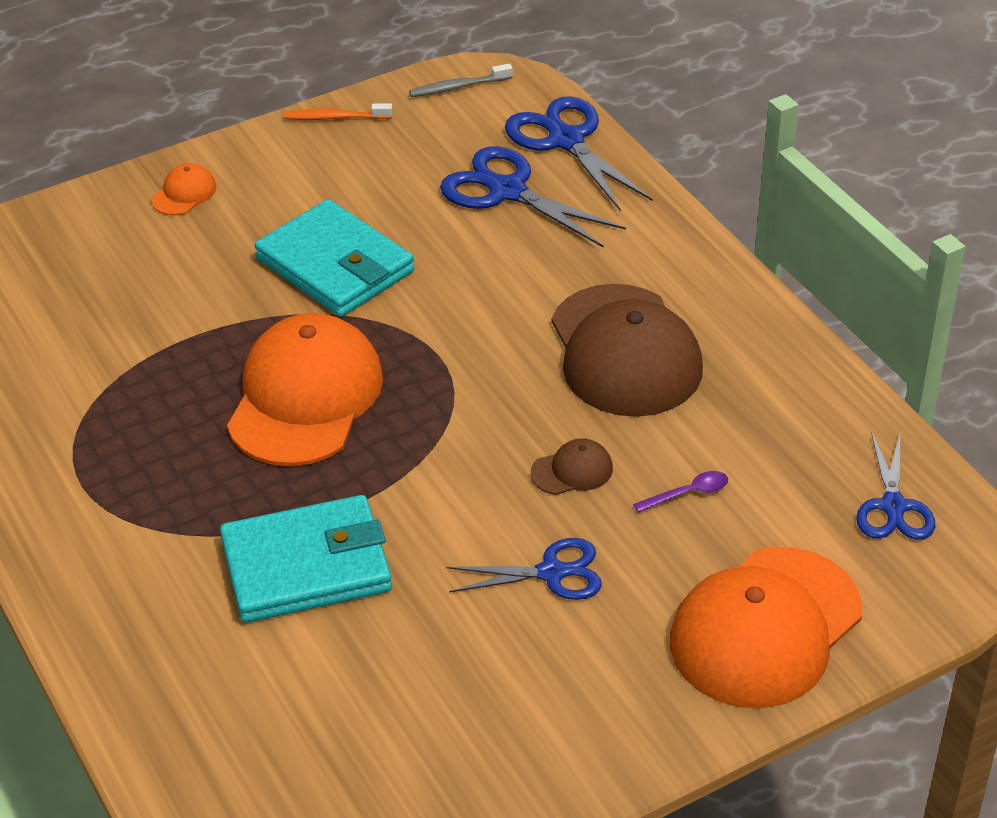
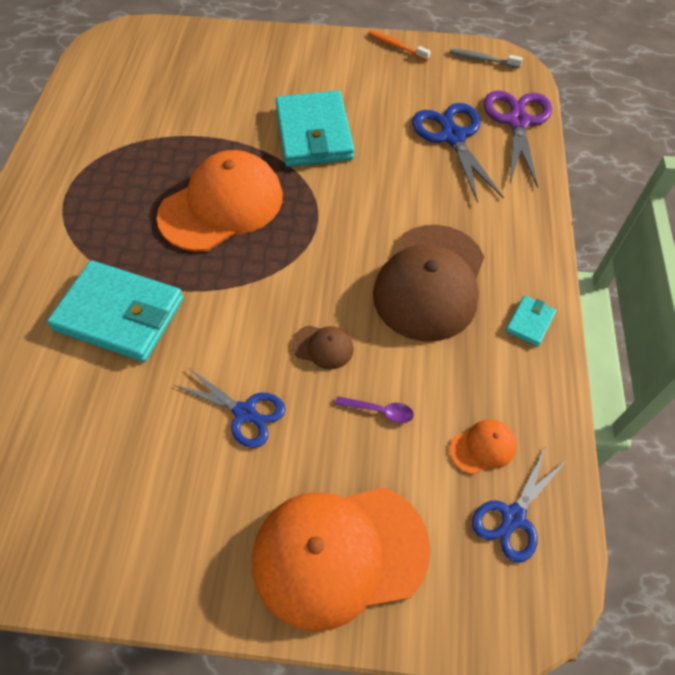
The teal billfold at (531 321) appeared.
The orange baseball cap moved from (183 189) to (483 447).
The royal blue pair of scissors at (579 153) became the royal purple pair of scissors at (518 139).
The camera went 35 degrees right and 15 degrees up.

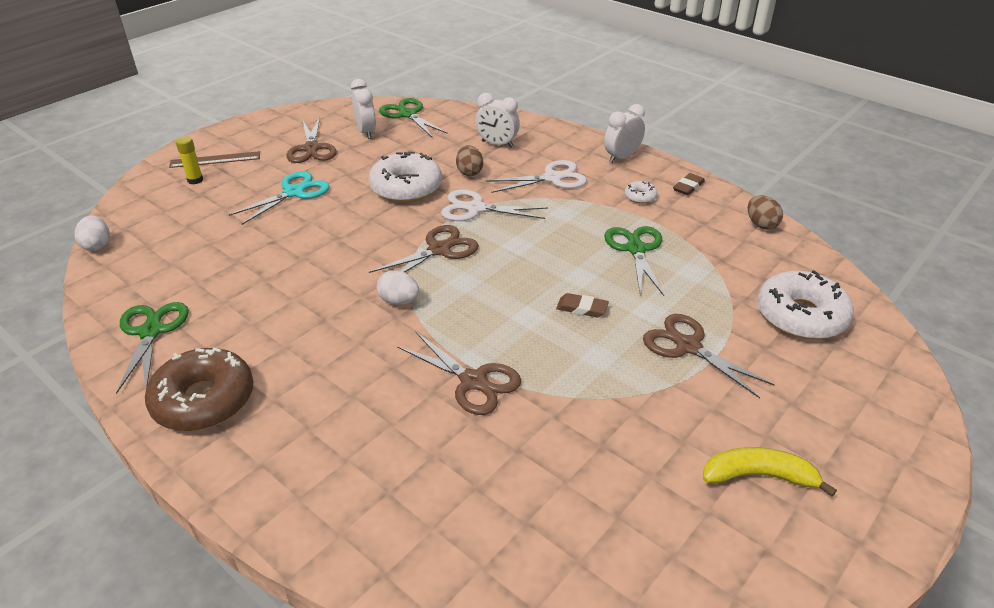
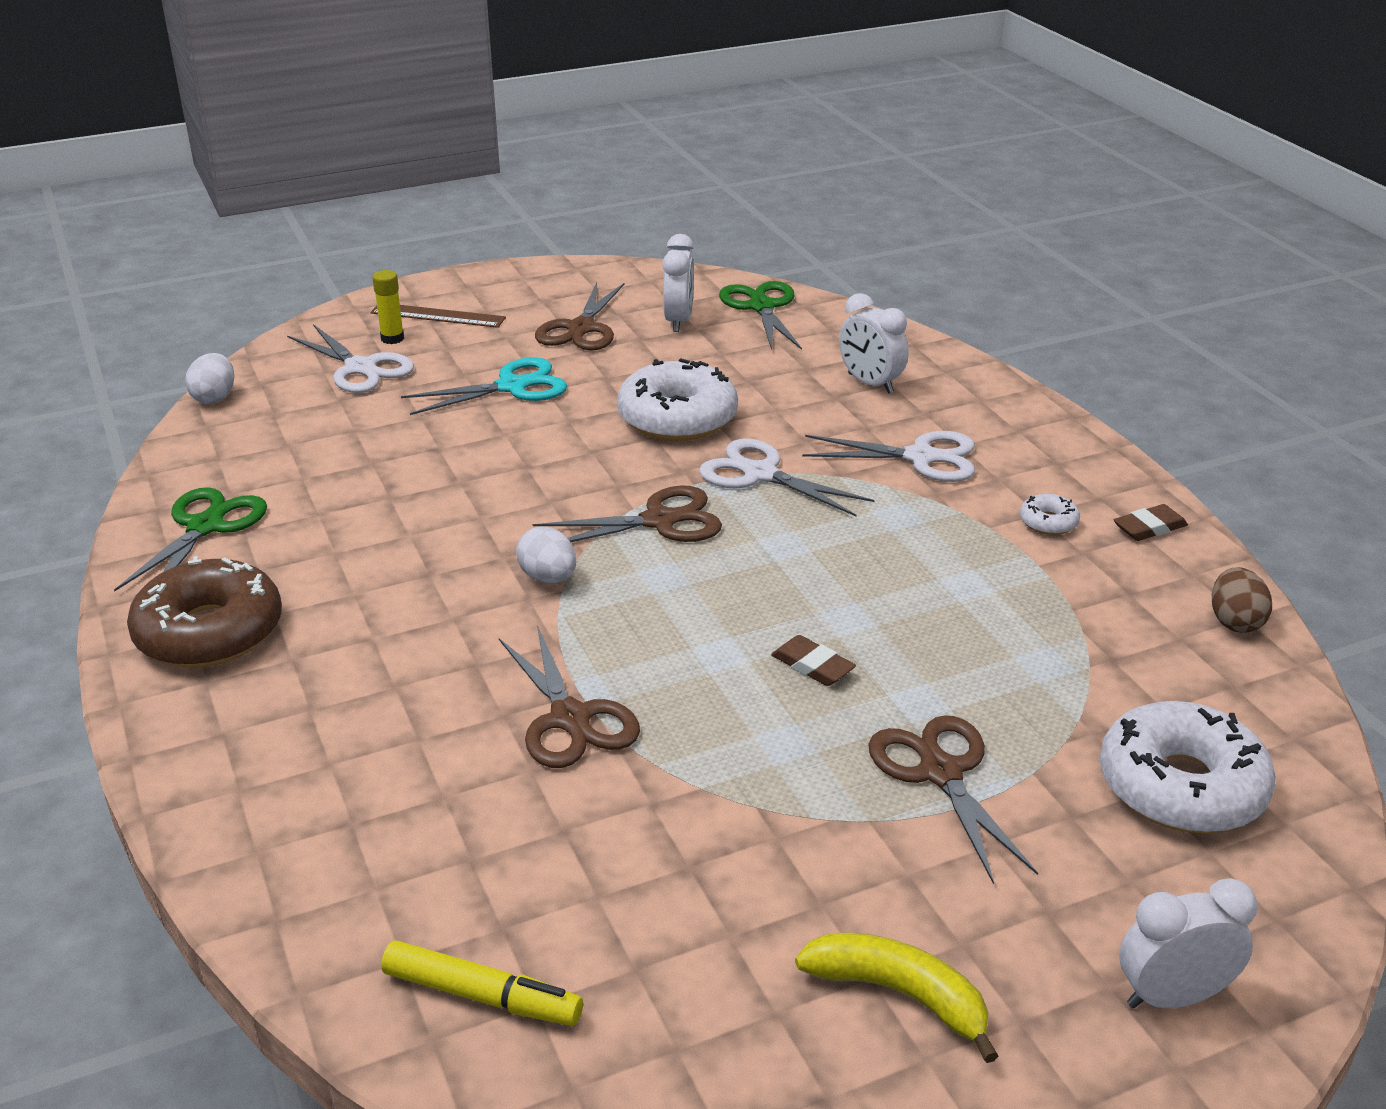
The dark brown toy egg at (469 160) disappeared.
The emerald pair of scissors at (634 261) disappeared.
The snow-white pair of scissors at (350 358) appeared.
The bright yellow marker pen at (482 983) appeared.
The snow-white alarm clock moved from (624 133) to (1188 943).
The camera went 25 degrees right and 5 degrees down.

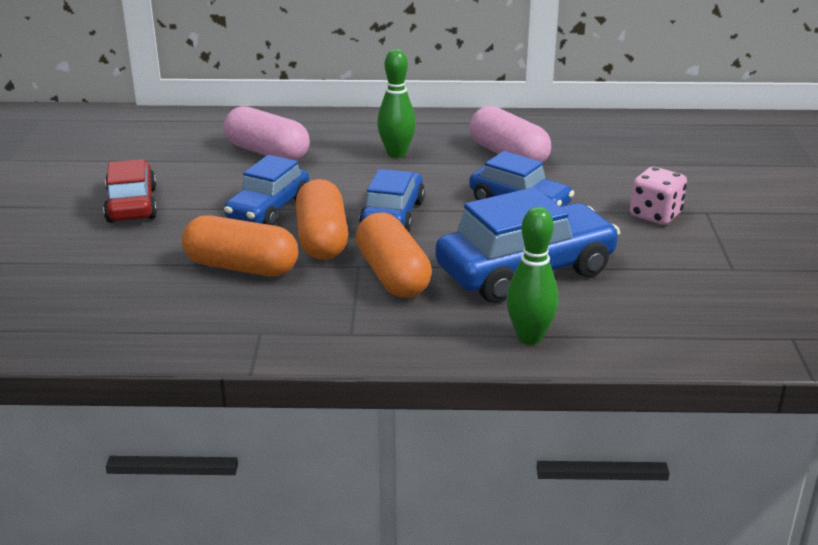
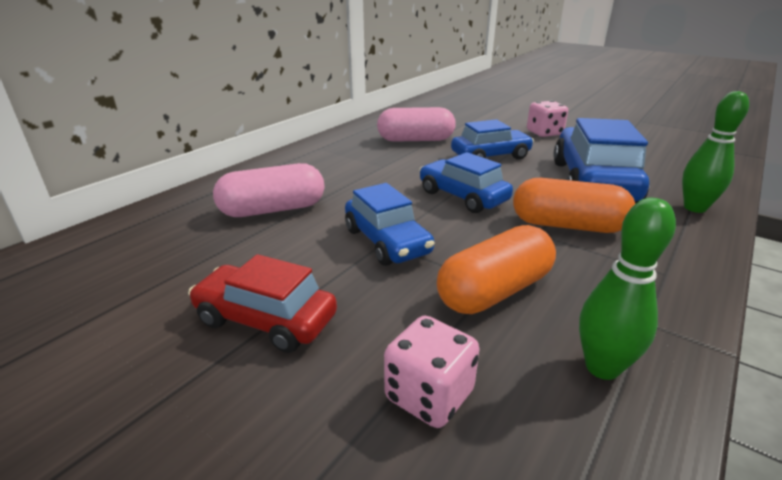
The orange pill at (321 219) disappeared.
The rosy game die at (431 372) appeared.
The emerald skittle moved from (396 103) to (627 289).
The camera went 55 degrees left and 0 degrees up.

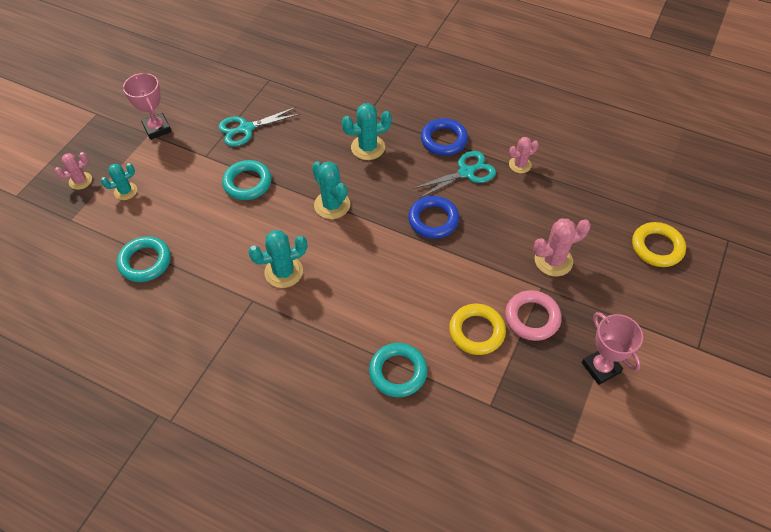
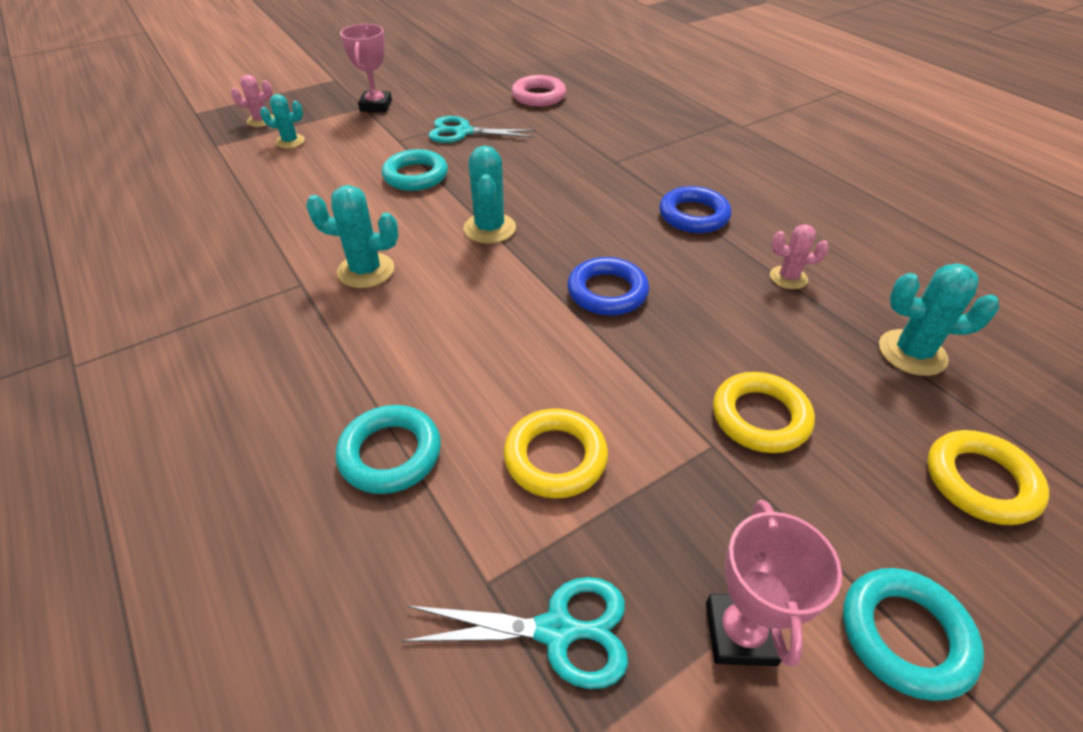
The teal torus moved from (144 259) to (913 634).
The teal saguaro cactus moved from (367 131) to (939 319).
The teal pair of scissors moved from (454 175) to (515 633).
The rosy torus moved from (533 315) to (539 90).
The rosy saguaro cactus at (562 248) was replaced by the bright yellow torus at (764 412).
The camera went 30 degrees right and 10 degrees down.

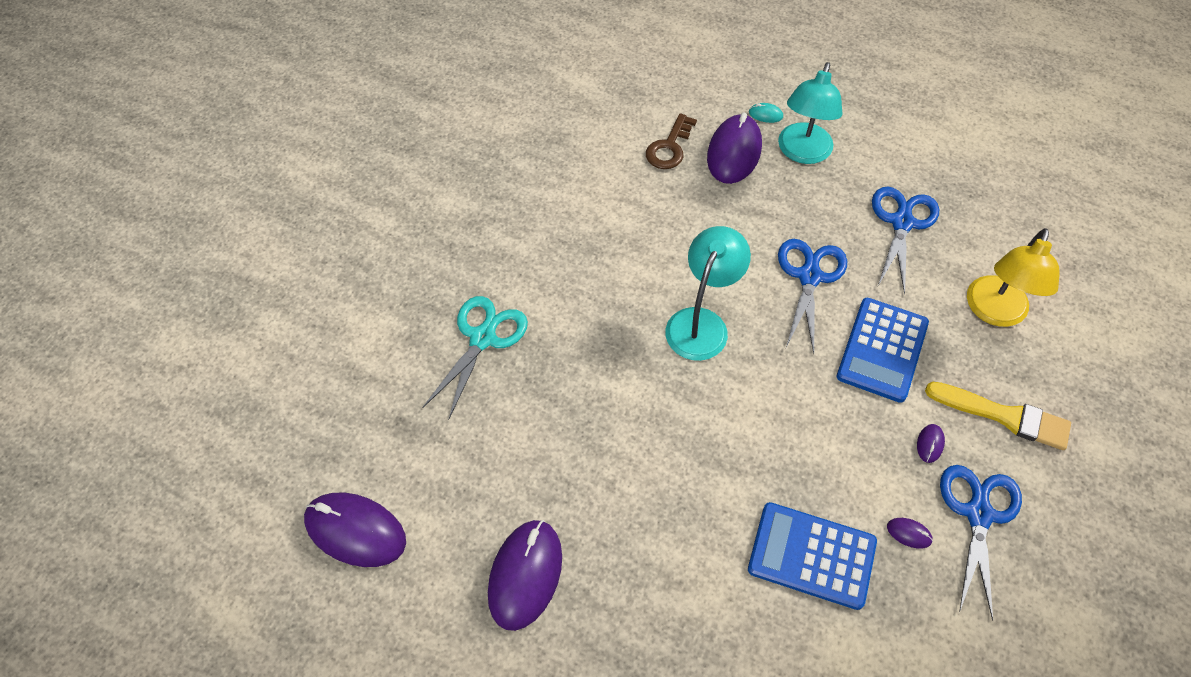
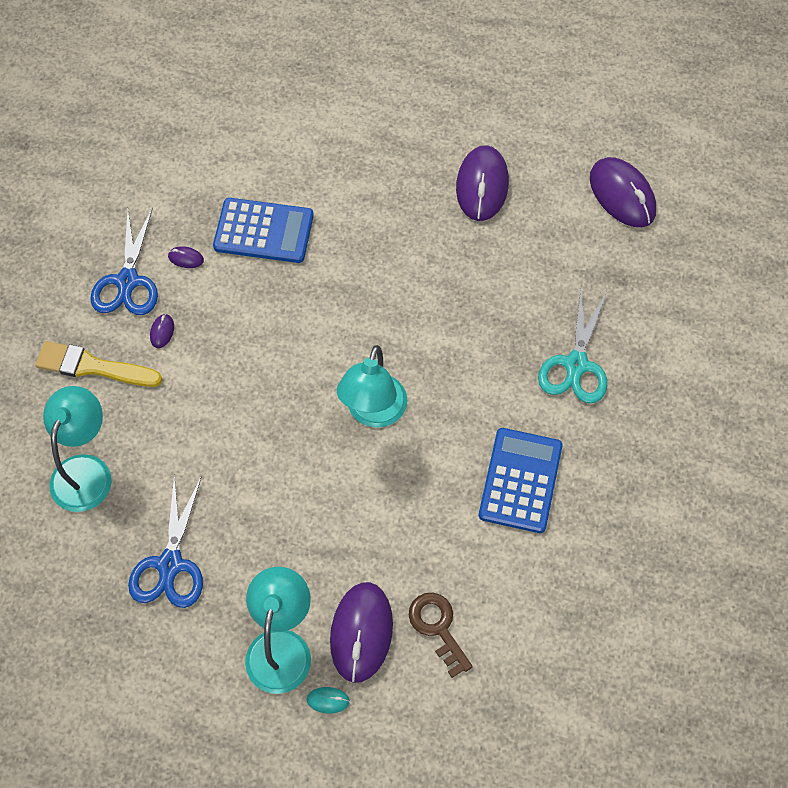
The royal blue pair of scissors at (812 296) disappeared.
The royal blue pocket calculator moved from (883 350) to (521 480).
The bright yellow lamp at (1013 277) became the teal lamp at (77 449).
The royal purple PC mouse at (355 530) turned 45 degrees clockwise.
The dark brown latchkey at (671 141) turned 45 degrees counterclockwise.
The camera went 170 degrees right and 5 degrees up.

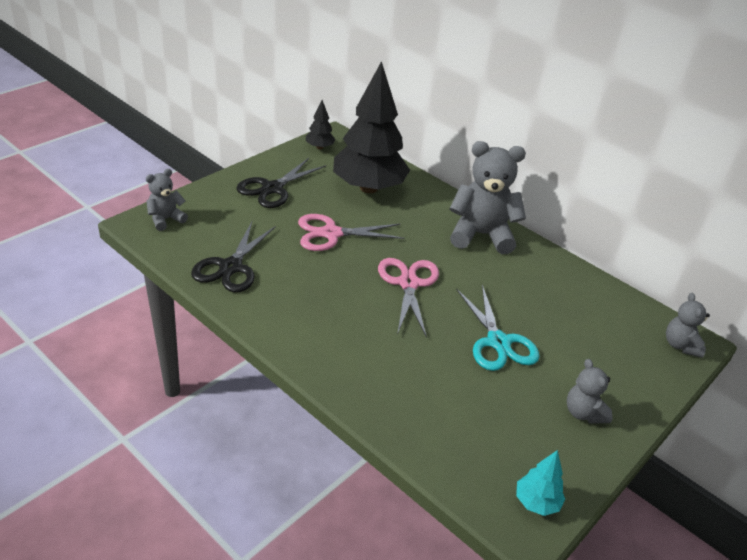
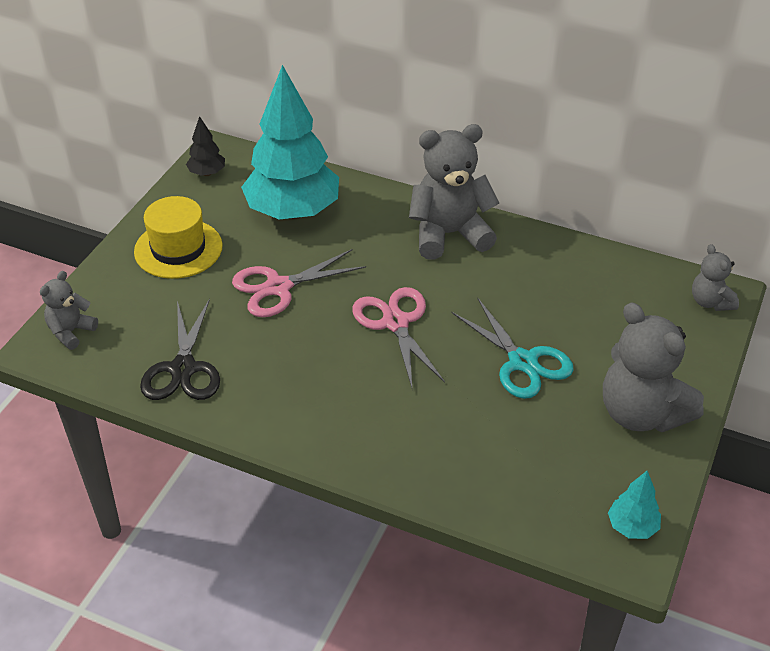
The jet-black pair of scissors at (281 183) was replaced by the bright yellow hat at (178 237).
The jet-black toy tree at (371 127) became the teal toy tree at (290 142).
The grey teddy at (589 391) changed to 1.91 times the size.
The camera went 15 degrees left and 5 degrees up.

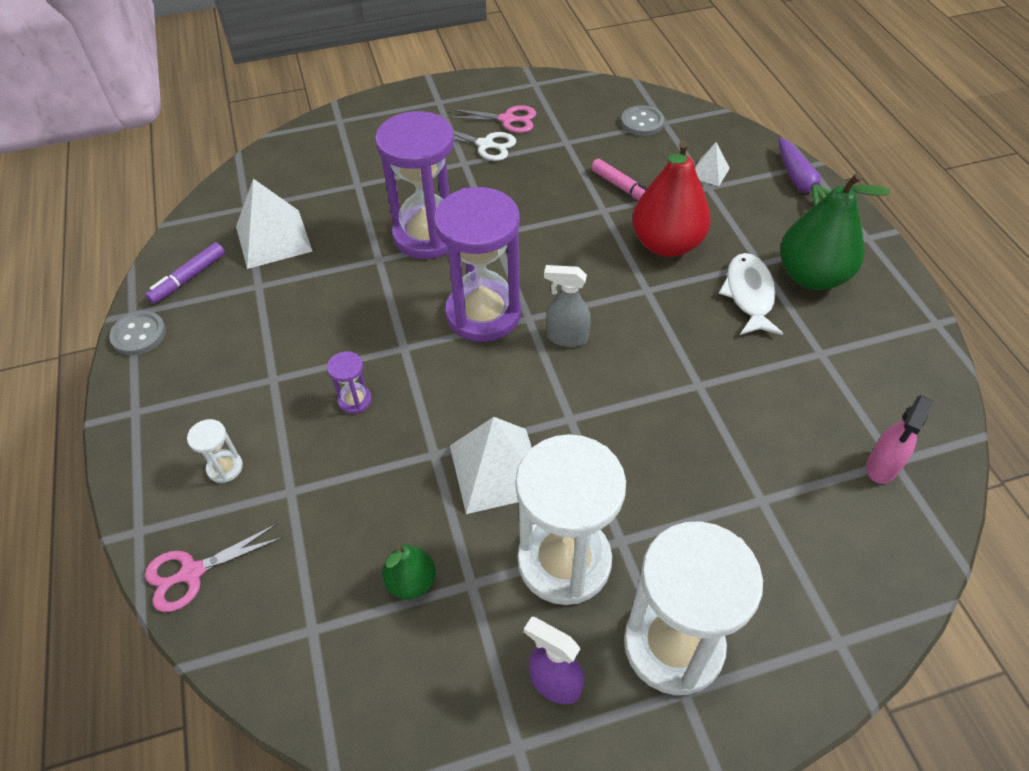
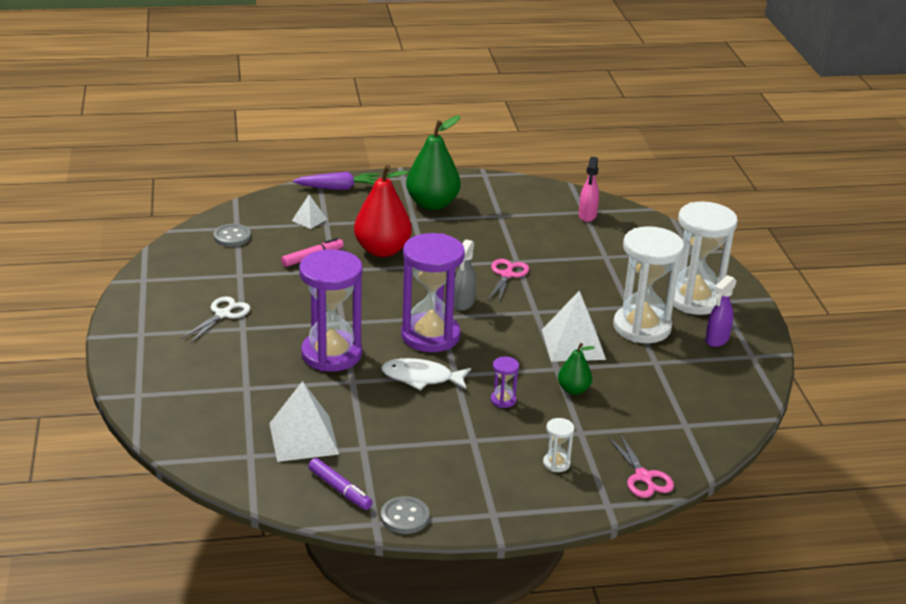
The emerald pear fruit moved from (409 572) to (576 369).
The rosy pair of scissors moved from (491 119) to (508 280).
The snow-white toy fish moved from (751 294) to (426 374).
The rosy spray cleaner at (900 439) turned 60 degrees clockwise.
The camera went 85 degrees left and 20 degrees down.

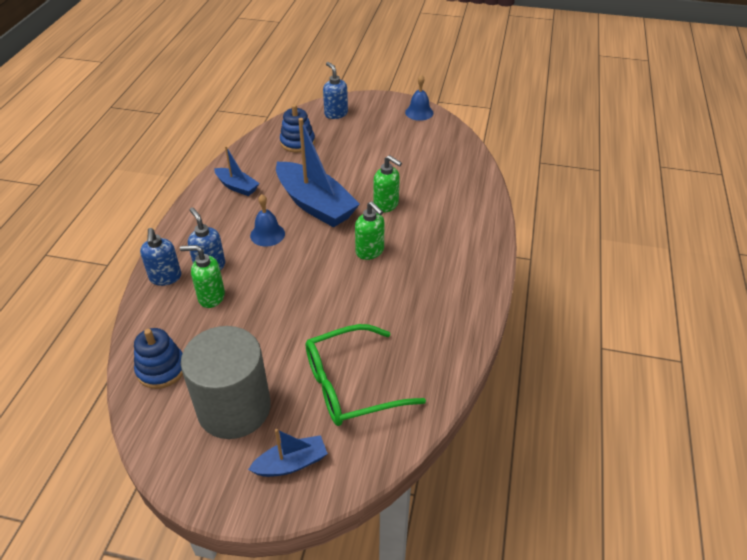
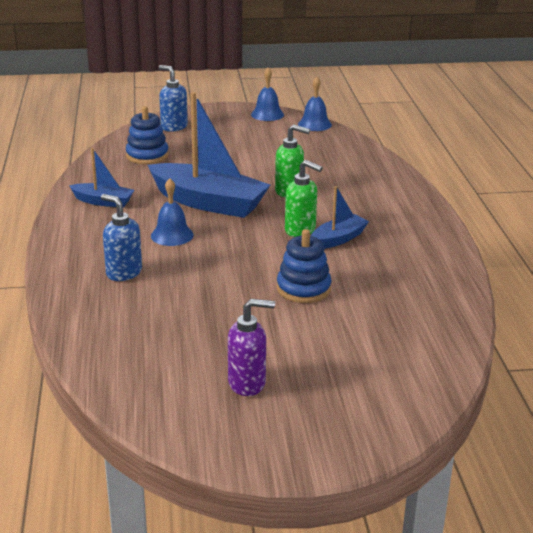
The royal blue soap dispenser at (160 257) disappeared.
The emerald soap dispenser at (202 276) disappeared.
The emerald glasses at (366 375) disappeared.
The royal blue hand bell at (315 104) appeared.
The royal blue ring stacker moved from (158 358) to (304 266).
The royal blue sailboat moved from (288 453) to (340 217).
The grey solid cylinder at (226 382) was replaced by the royal purple soap dispenser at (251 347).
The camera went 20 degrees left and 15 degrees down.

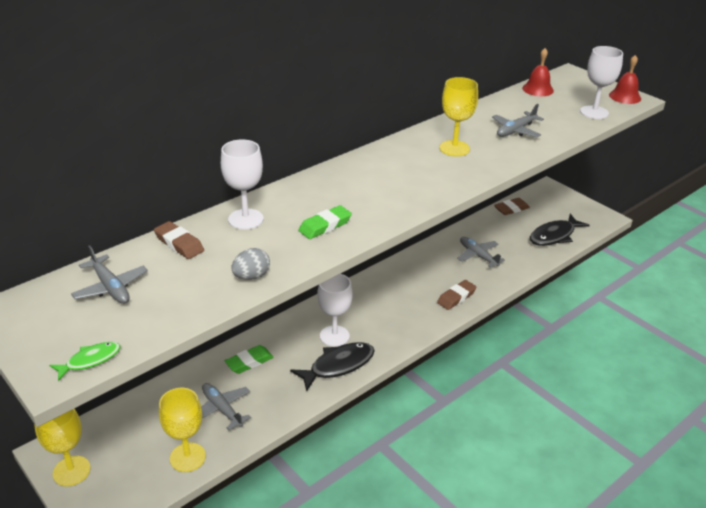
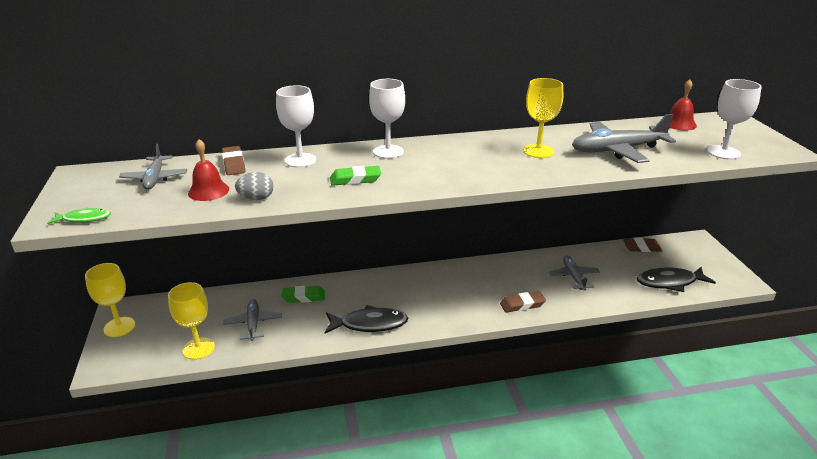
The snow-white wine glass moved from (335 310) to (387 119).
The scarlet hand bell moved from (625 79) to (208 170).
The grey toy plane at (518 121) changed to 1.63 times the size.
The camera went 30 degrees right and 5 degrees down.

